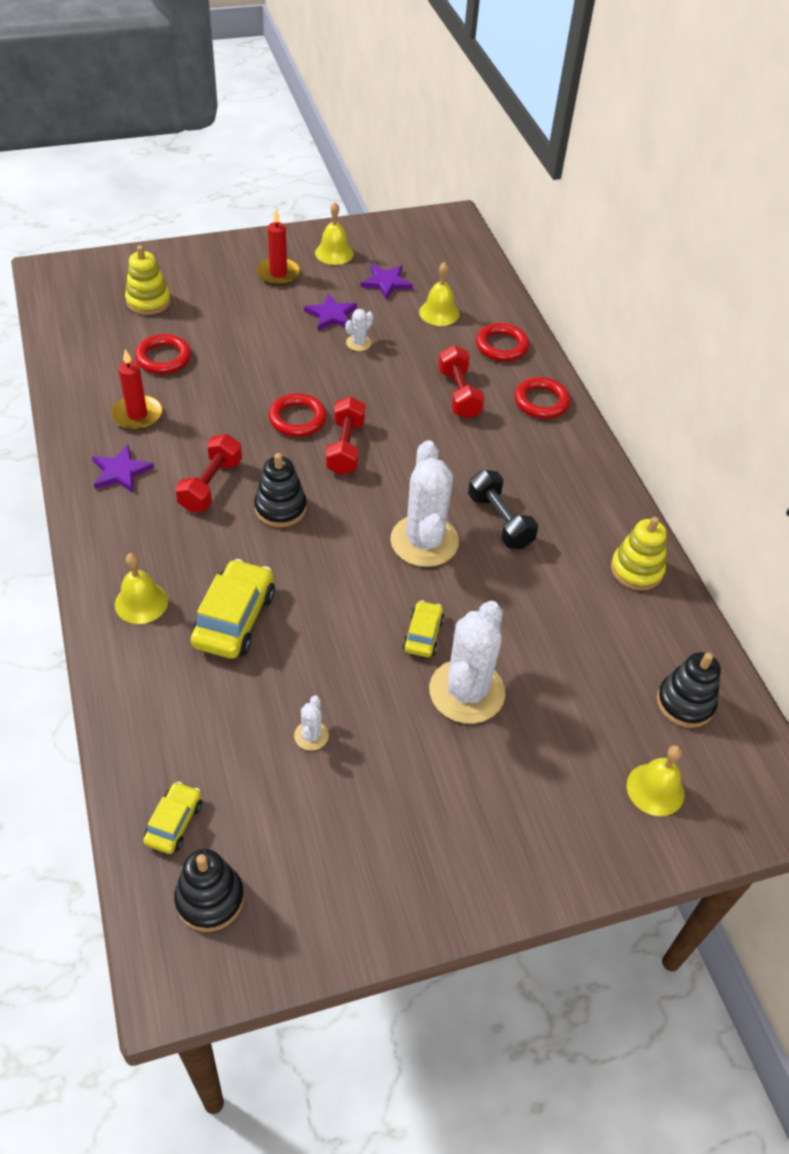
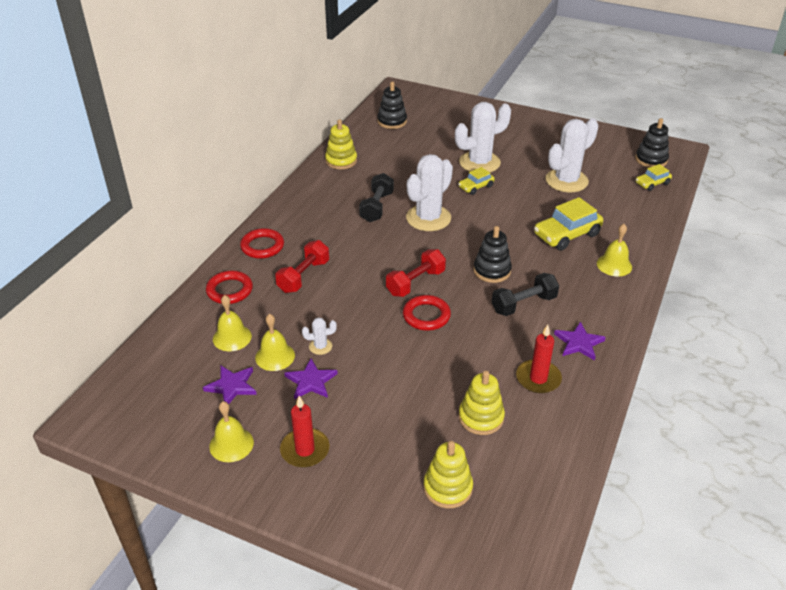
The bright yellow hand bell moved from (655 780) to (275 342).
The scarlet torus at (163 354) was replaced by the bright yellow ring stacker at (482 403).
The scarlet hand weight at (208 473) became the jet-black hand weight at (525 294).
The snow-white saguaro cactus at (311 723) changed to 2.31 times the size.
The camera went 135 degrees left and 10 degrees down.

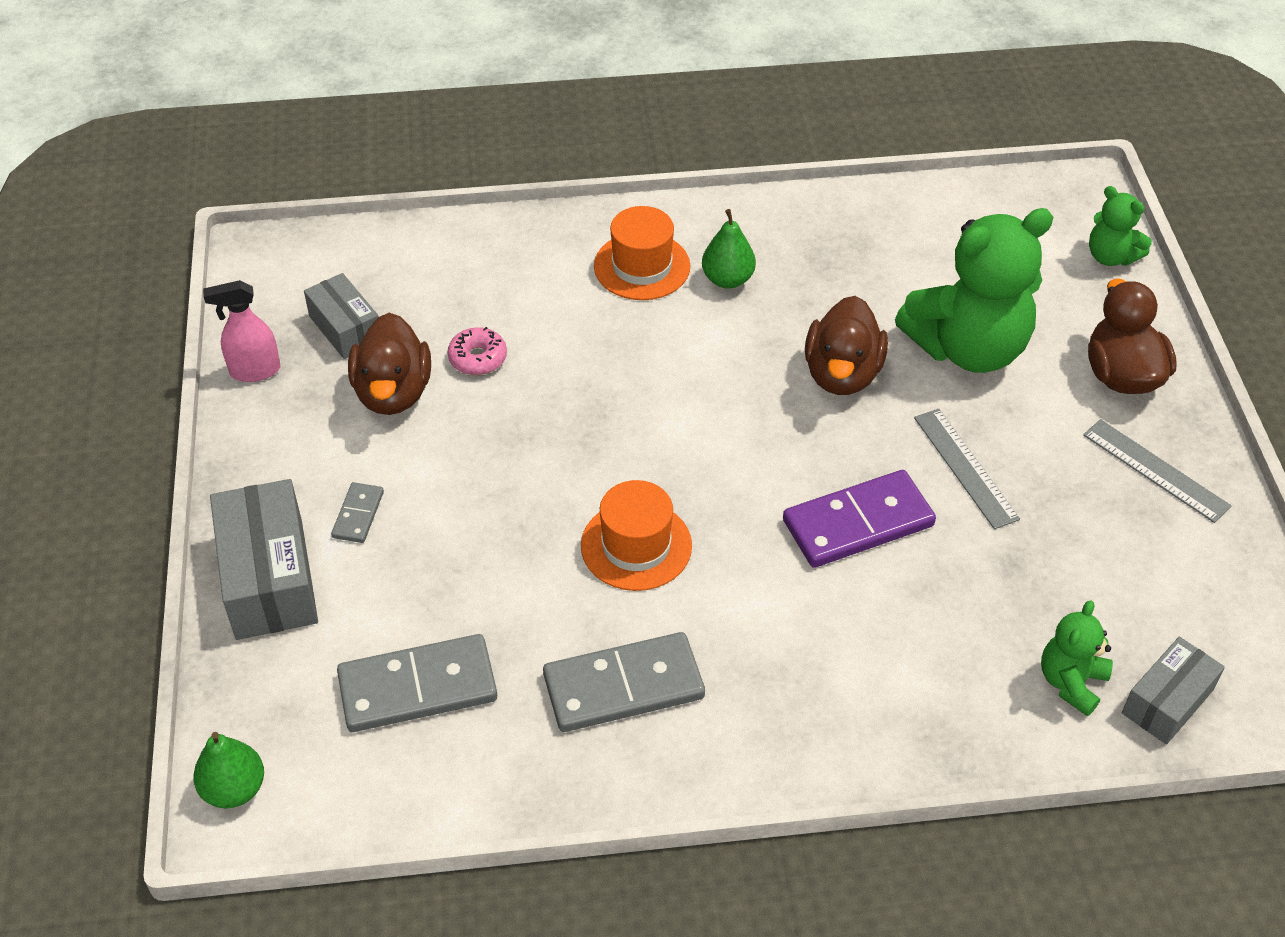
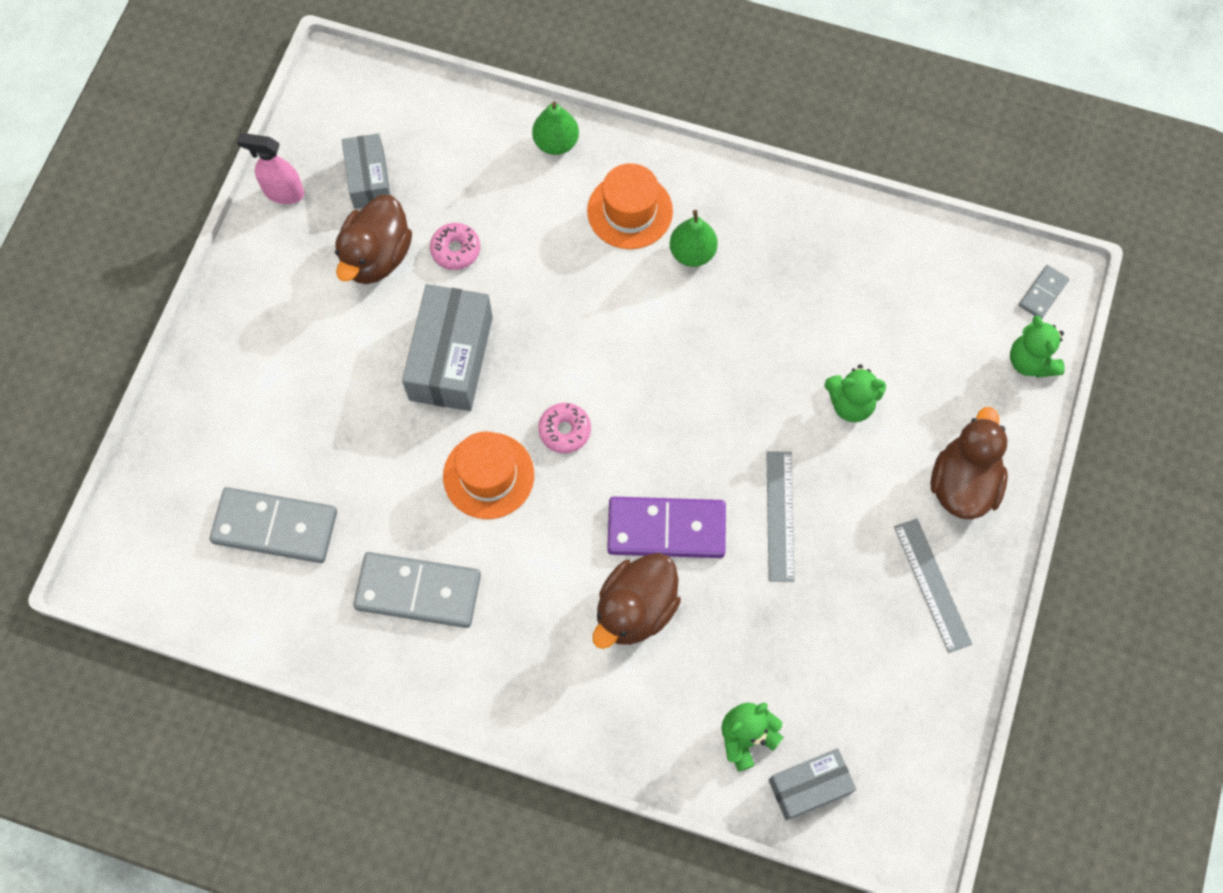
The rosy donut at (564 428) appeared.
The emerald pear fruit moved from (228 770) to (555 128).
The grey package moved from (264 559) to (447 347).
The grey domino moved from (357 512) to (1044 292).
The dark brown rubber duck moved from (846 345) to (637 601).
The emerald teddy at (974 290) changed to 0.49 times the size.
The camera went 25 degrees right and 20 degrees up.

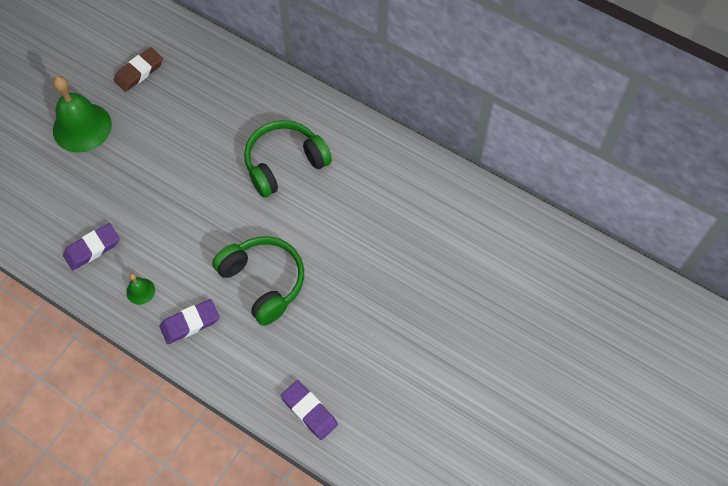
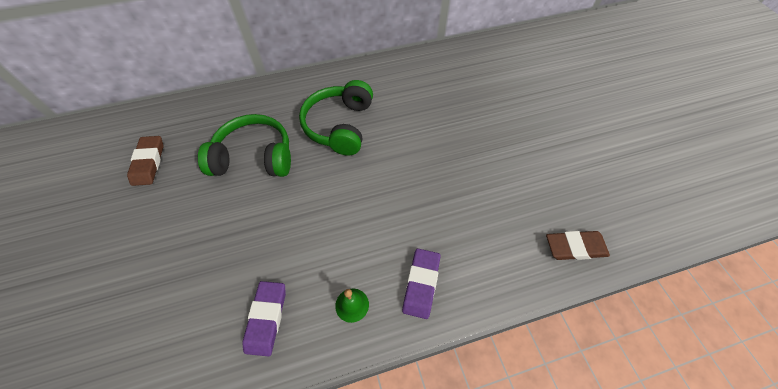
The emerald hand bell at (82 114) disappeared.
The emerald headset moved from (258 281) to (244 145).
The royal purple gum eraser at (309 410) became the dark brown gum eraser at (578 245).
The camera went 50 degrees left and 5 degrees down.

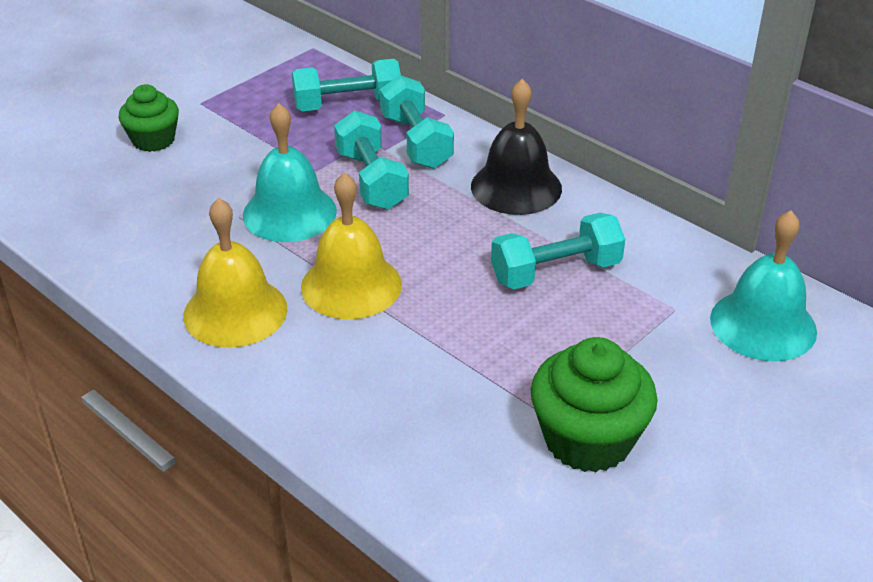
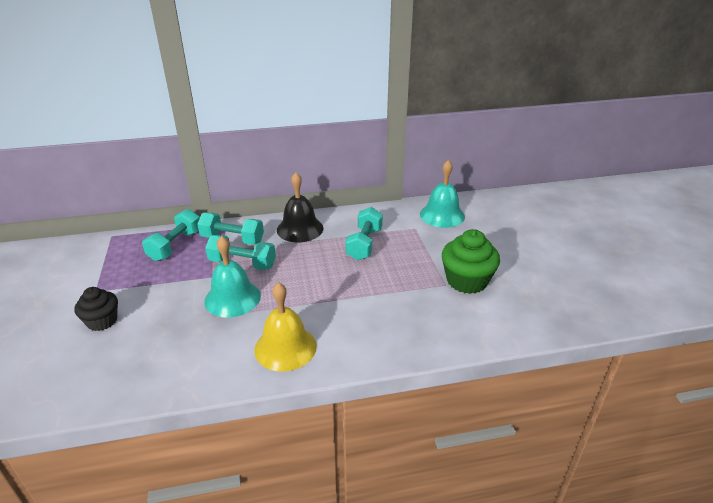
The bright yellow hand bell at (351 245) disappeared.
The emerald fairy cake at (148 118) became the jet-black fairy cake at (96 309).
The camera went 55 degrees left and 5 degrees down.

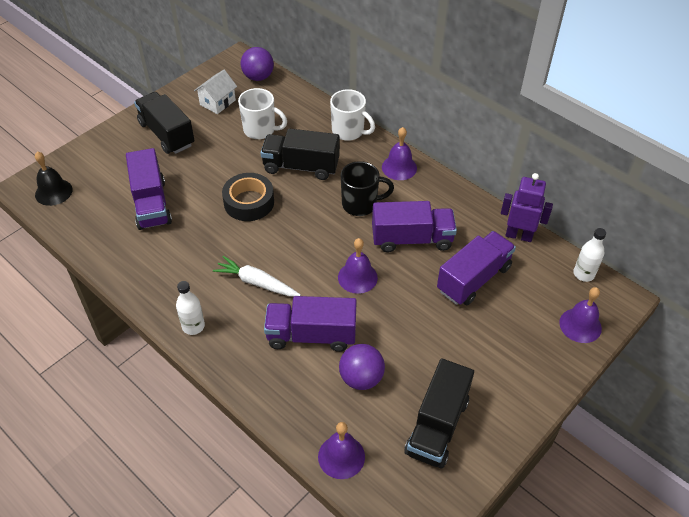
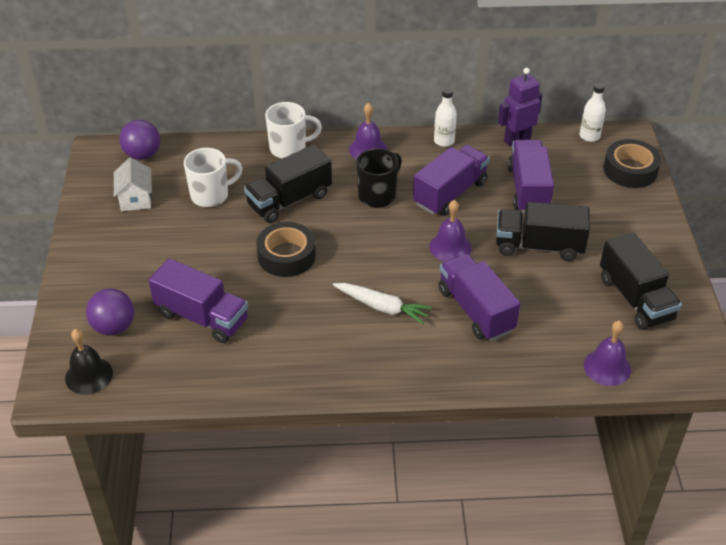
The jet-black toy truck moved from (164 123) to (543 231).
The snow-white bottle moved from (190 308) to (445 117).
The royal purple sphere moved from (362 367) to (110 311).
The royal purple hand bell at (580 315) was replaced by the jet-black sticky tape at (632 163).
The snow-white toy carrot at (257 276) turned 135 degrees counterclockwise.
The royal purple toy truck at (310 324) turned 105 degrees clockwise.
The camera went 45 degrees left and 5 degrees down.

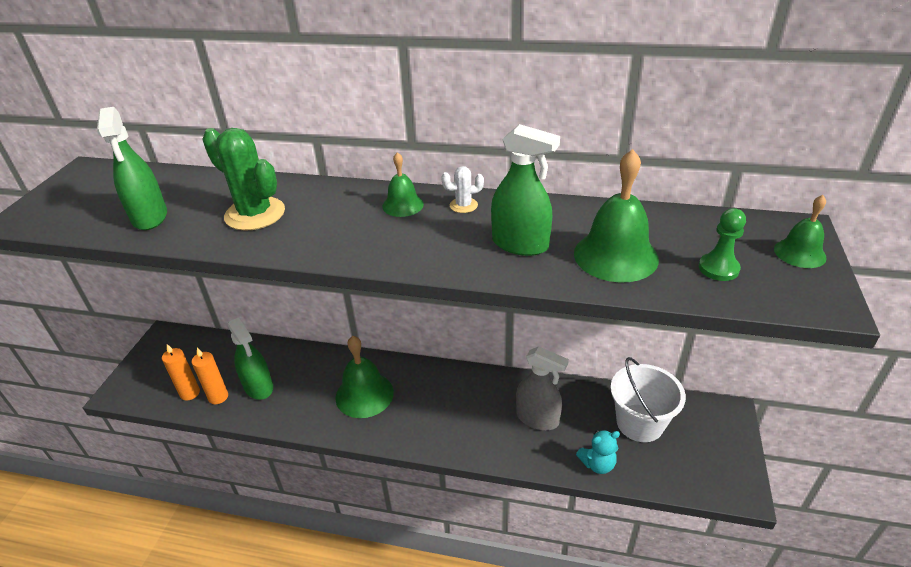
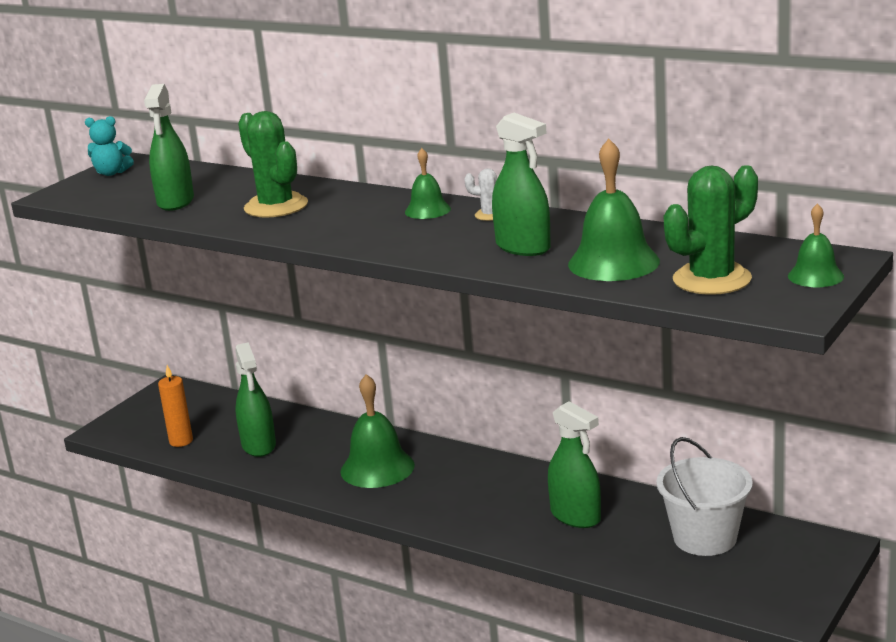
The orange pillar candle at (209 376) disappeared.
The teal teddy moved from (598 452) to (109 146).
The emerald chess pawn at (722 244) was replaced by the emerald saguaro cactus at (711 230).
The grey spray cleaner at (542 388) became the emerald spray cleaner at (574 464).
The camera went 20 degrees right and 15 degrees down.

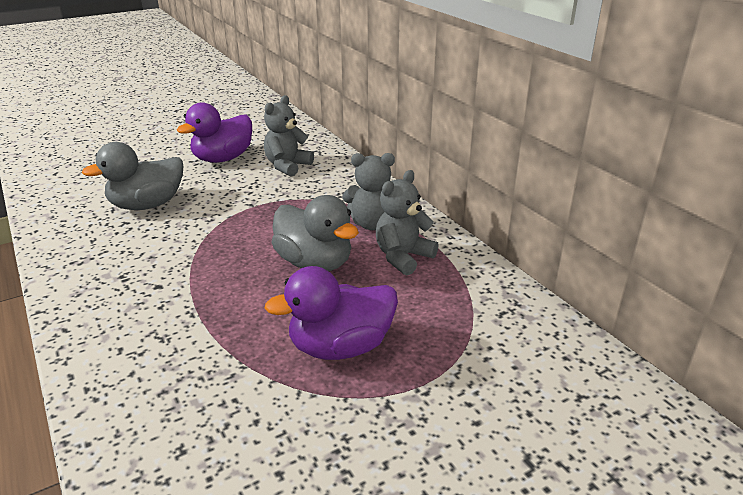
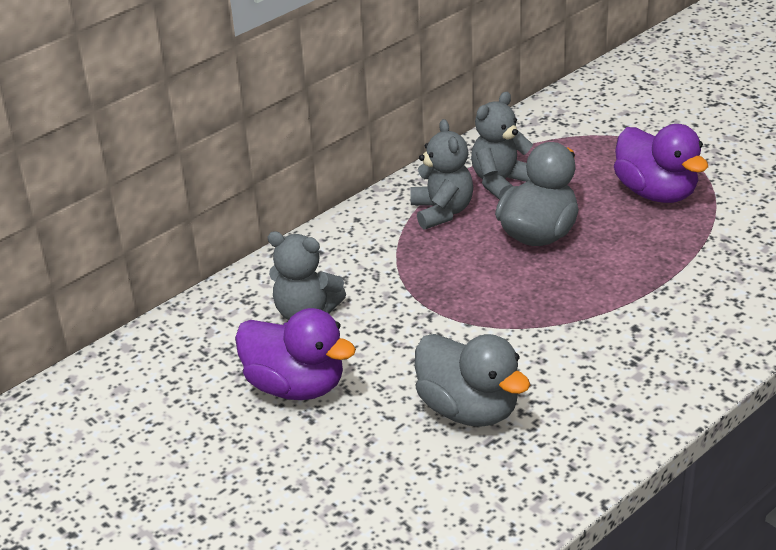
The grey teddy at (407 222) turned 105 degrees clockwise.
The camera went 100 degrees left and 5 degrees up.

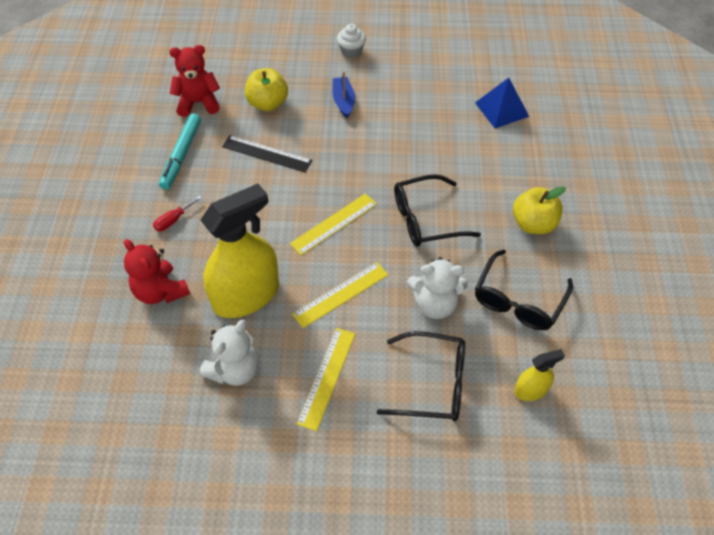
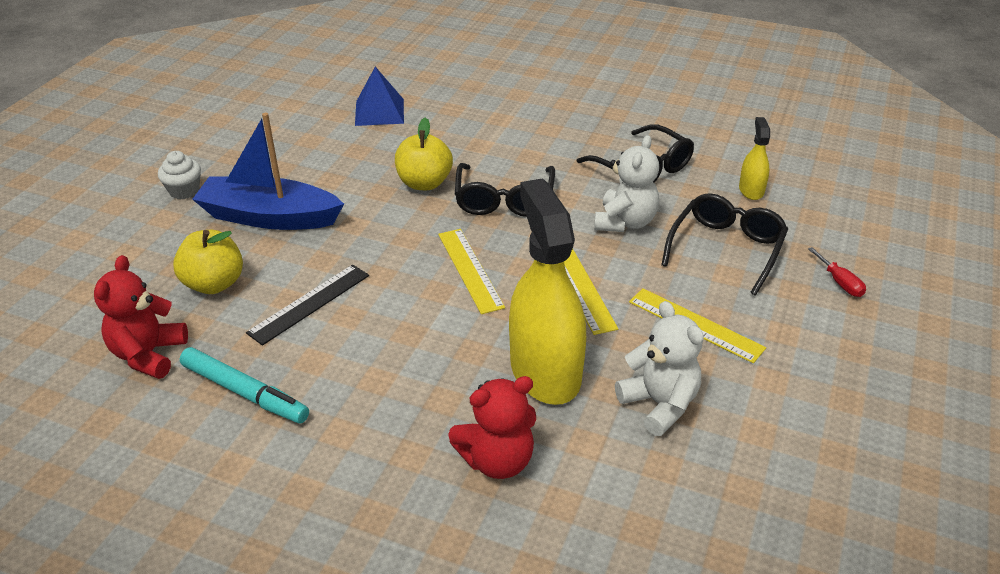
The scarlet flat screwdriver moved from (177 213) to (837 272).
The bright yellow toy apple moved from (539 210) to (424 154).
The royal blue sailboat at (343 94) changed to 1.95 times the size.
The camera went 70 degrees left and 15 degrees down.

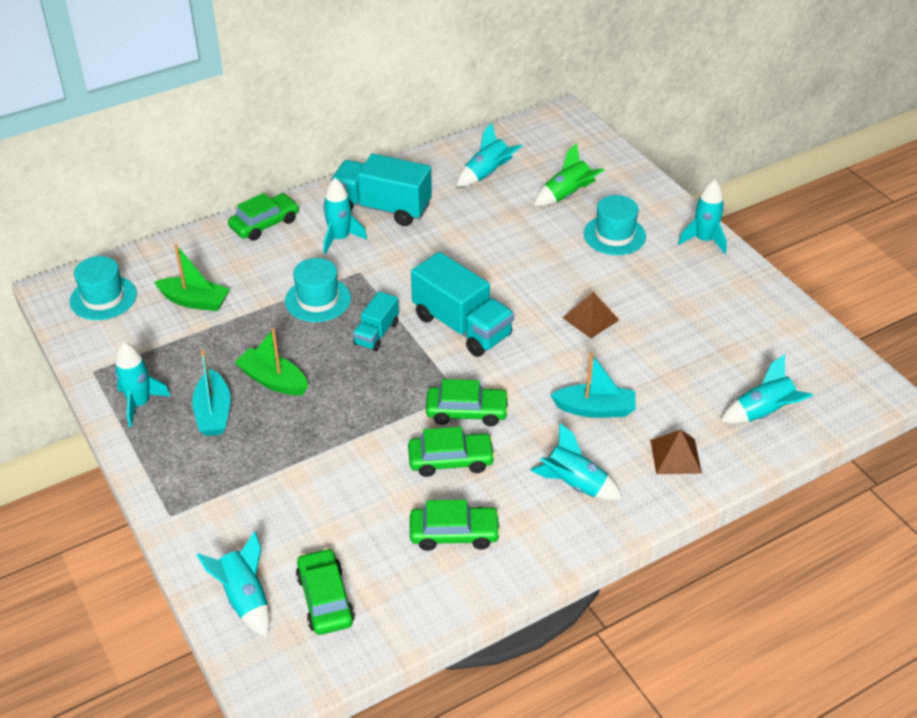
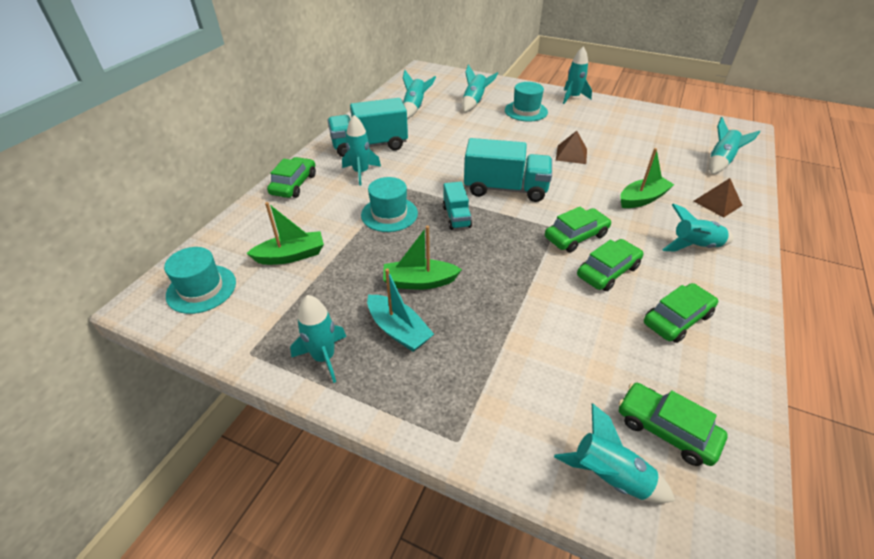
The emerald toy rocket at (569 174) became the teal toy rocket at (480 88).
The teal sailboat at (593 385) became the emerald sailboat at (648 178).
The camera went 35 degrees left and 0 degrees up.

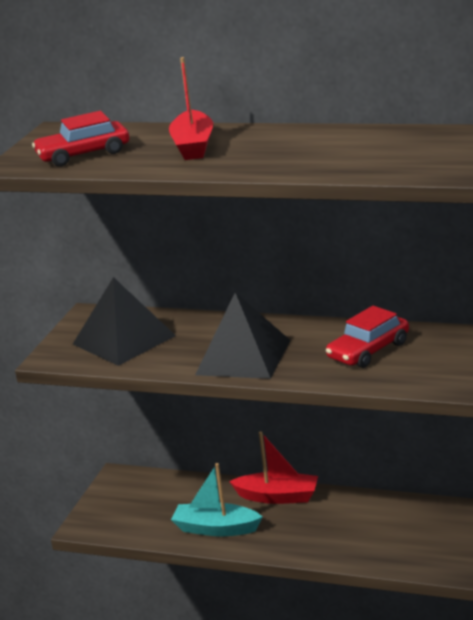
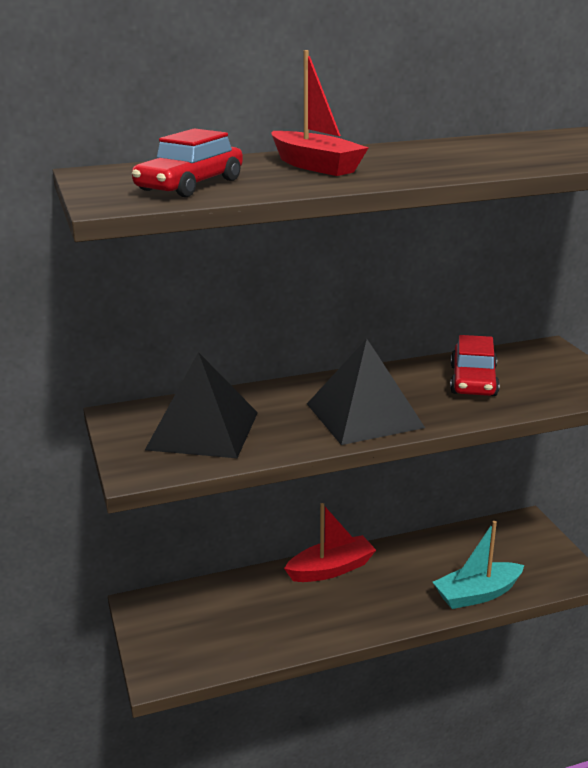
The teal sailboat moved from (216 499) to (478 565).
The camera went 40 degrees left and 0 degrees up.

